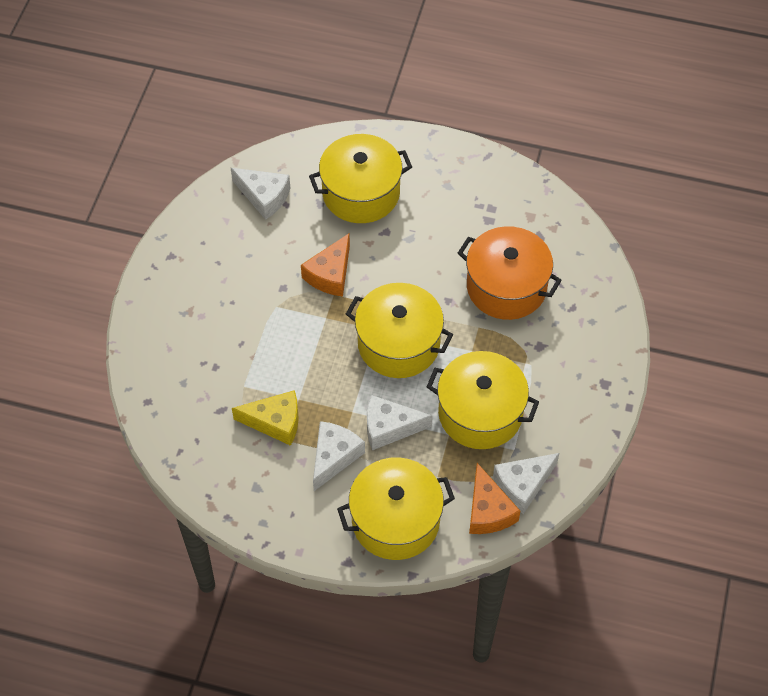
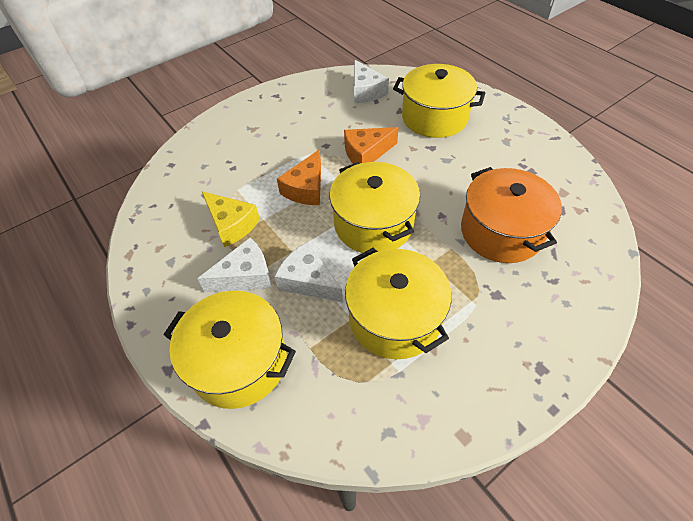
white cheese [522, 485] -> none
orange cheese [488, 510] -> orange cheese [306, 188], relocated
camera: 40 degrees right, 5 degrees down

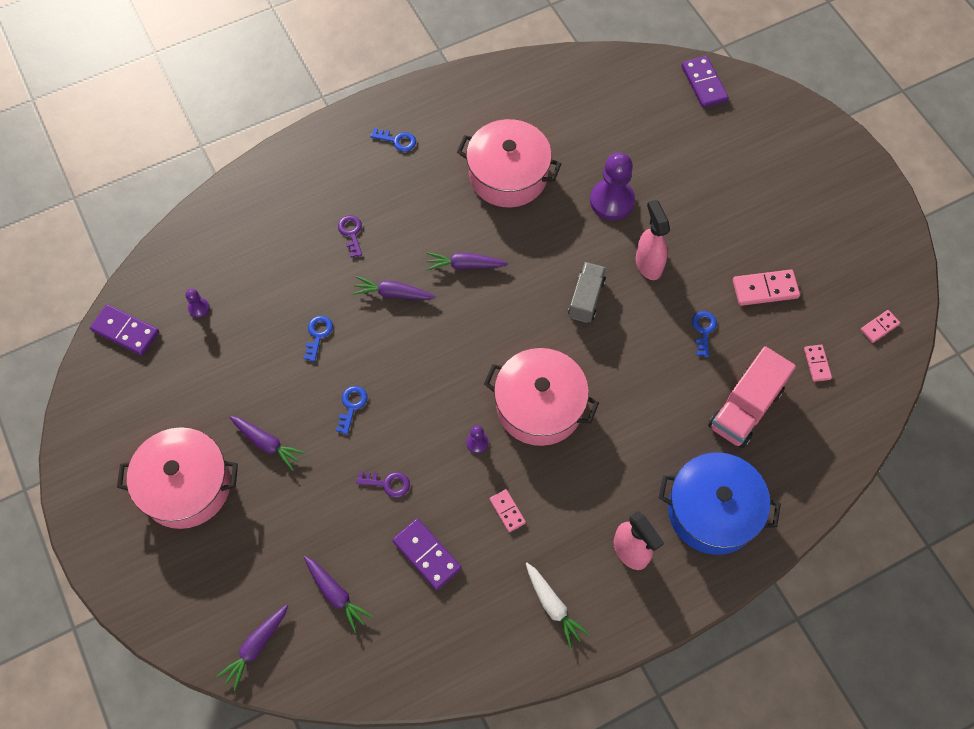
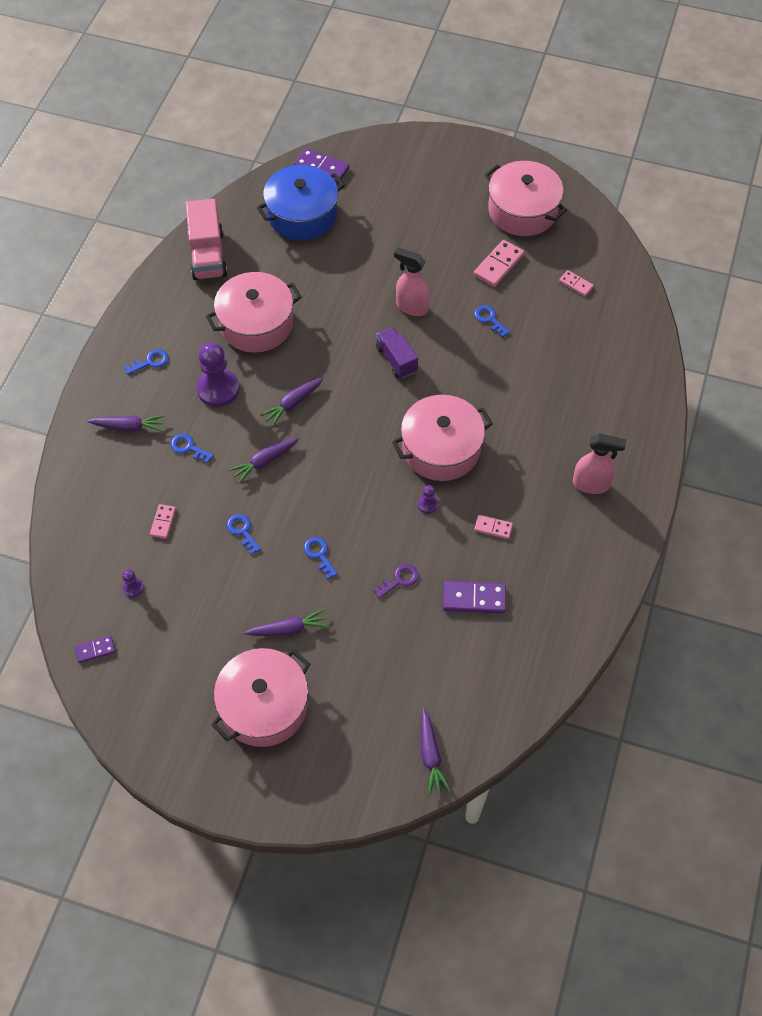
white carrot [553, 606] -> none
none -> pink pot [522, 210]
purple carrot [336, 595] -> purple carrot [129, 427], relocated
purple pawn [612, 201] -> purple pawn [218, 389], relocated
blue pot [712, 511] -> blue pot [302, 215], relocated
pink truck [745, 408] -> pink truck [208, 255], relocated
pink domino [879, 327] -> pink domino [163, 522], relocated
purple key [351, 233] -> blue key [188, 447]
grey truck [586, 298] -> purple truck [396, 359]
purple domino [125, 331] -> purple domino [95, 650], x0.59
camera: 45 degrees left, 5 degrees down

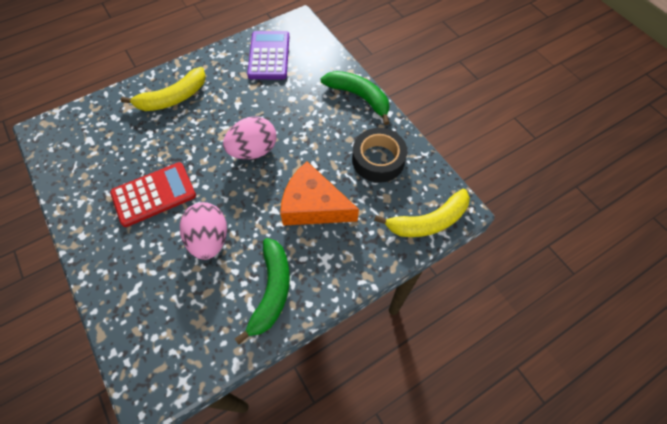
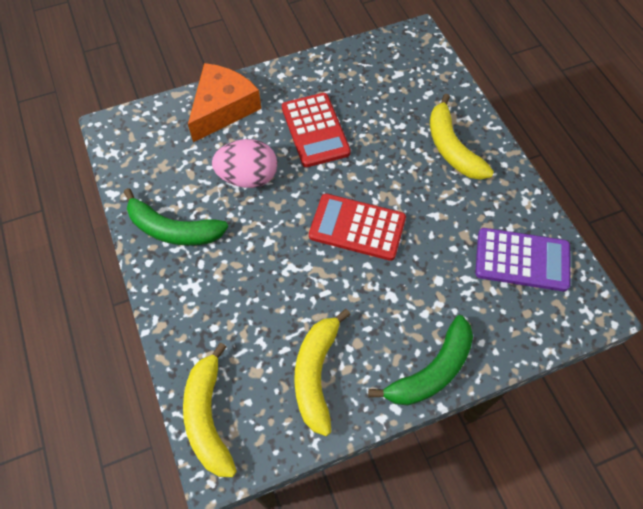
orange cheese [313, 205] -> orange cheese [223, 108], relocated
pink egg [253, 150] -> red calculator [357, 227]
black tape [378, 160] -> yellow banana [316, 374]
camera: 100 degrees right, 0 degrees up

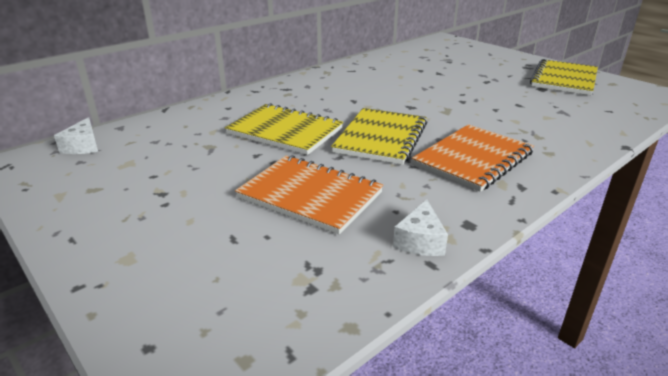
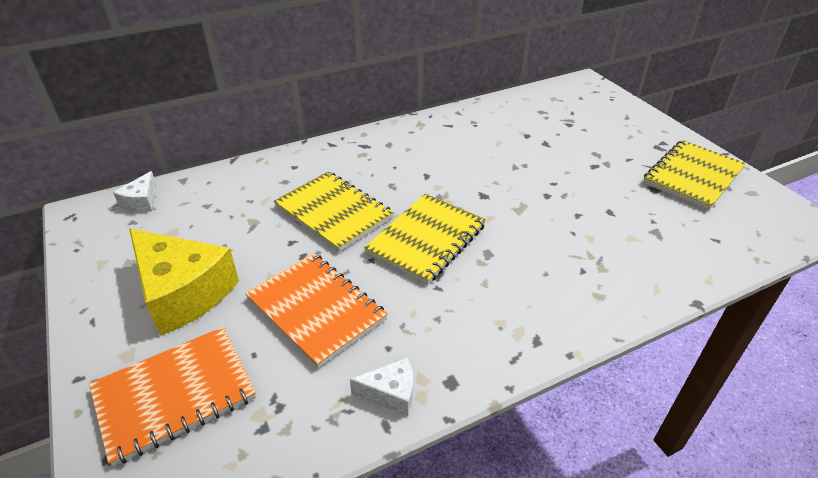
none -> yellow cheese [183, 292]
orange notebook [473, 159] -> orange notebook [174, 394], relocated
white cheese [420, 241] -> white cheese [391, 393], 120 degrees counterclockwise
camera: 15 degrees right, 10 degrees up

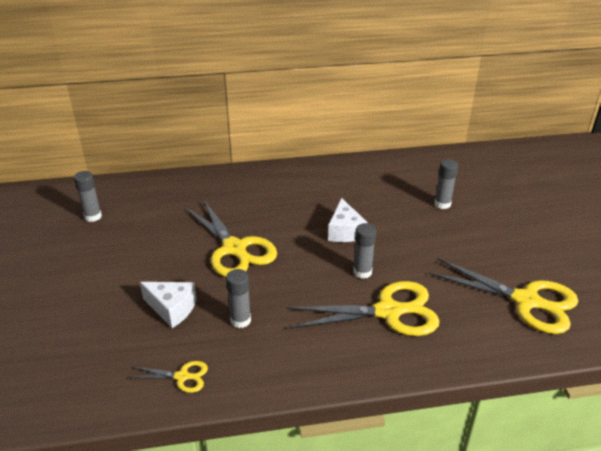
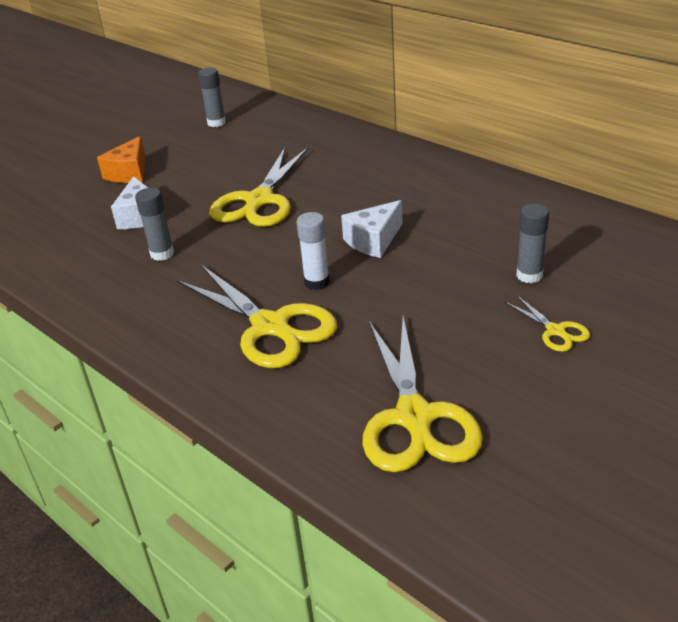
none -> orange cheese [129, 173]
yellow scissors [182, 376] -> yellow scissors [556, 331], relocated
grey glue stick [362, 272] -> white glue stick [317, 282]
camera: 55 degrees right, 0 degrees up

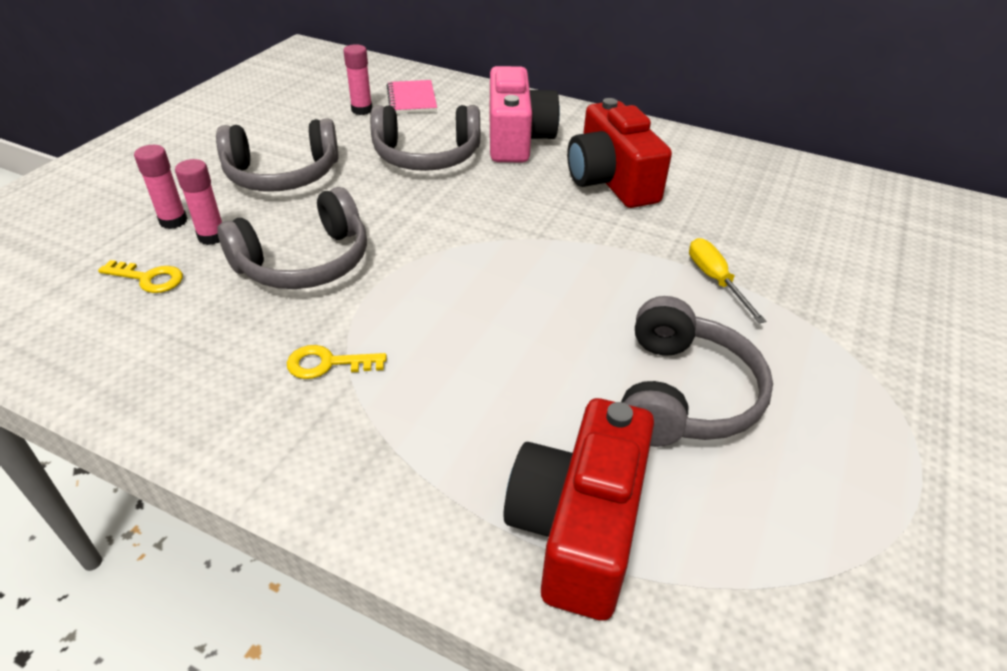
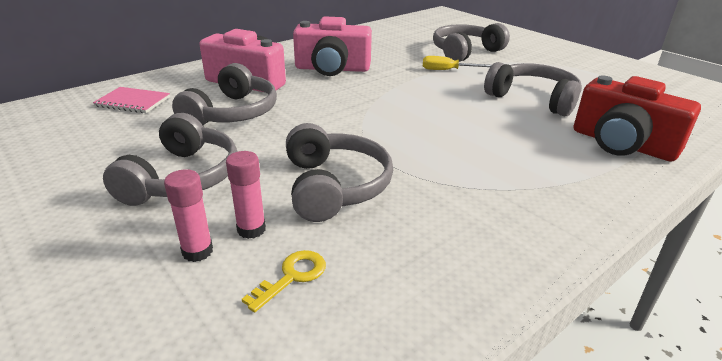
yellow key [328, 364] -> none
pink glue stick [362, 110] -> none
none -> grey headphones [465, 52]
red camera [611, 180] -> pink camera [332, 69]
camera: 65 degrees left, 10 degrees down

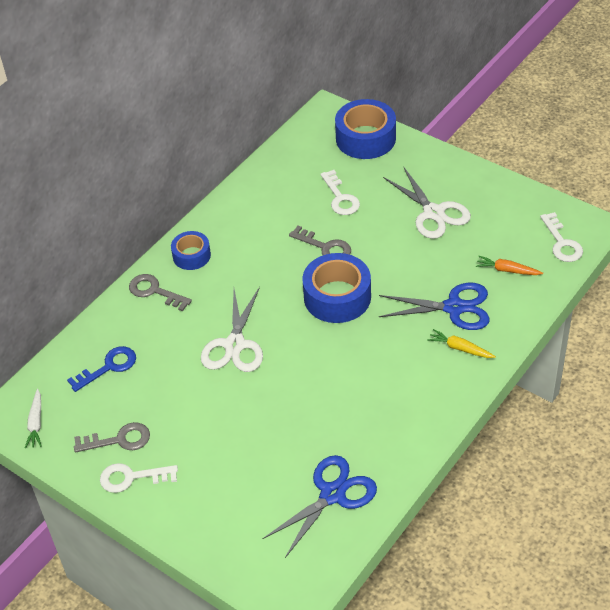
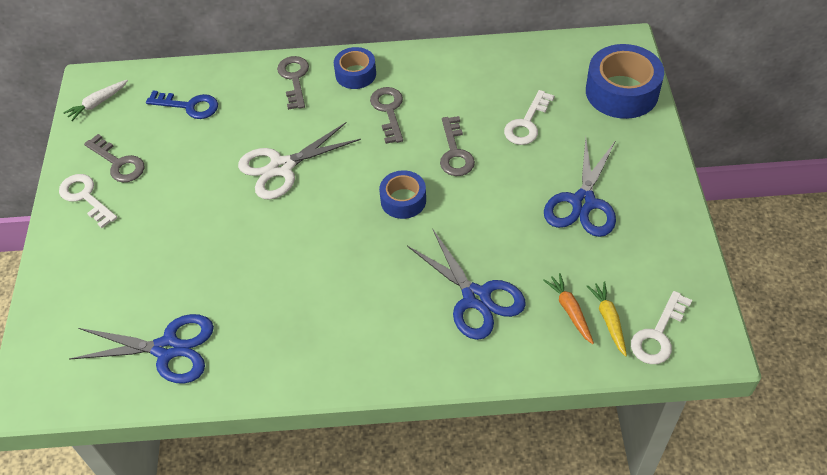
none -> grey key [388, 111]
yellow carrot [460, 348] -> yellow carrot [608, 320], relocated
white scissors [433, 213] -> blue scissors [583, 202]
blue tape [337, 297] -> blue tape [403, 200], x0.59
camera: 50 degrees right, 5 degrees up

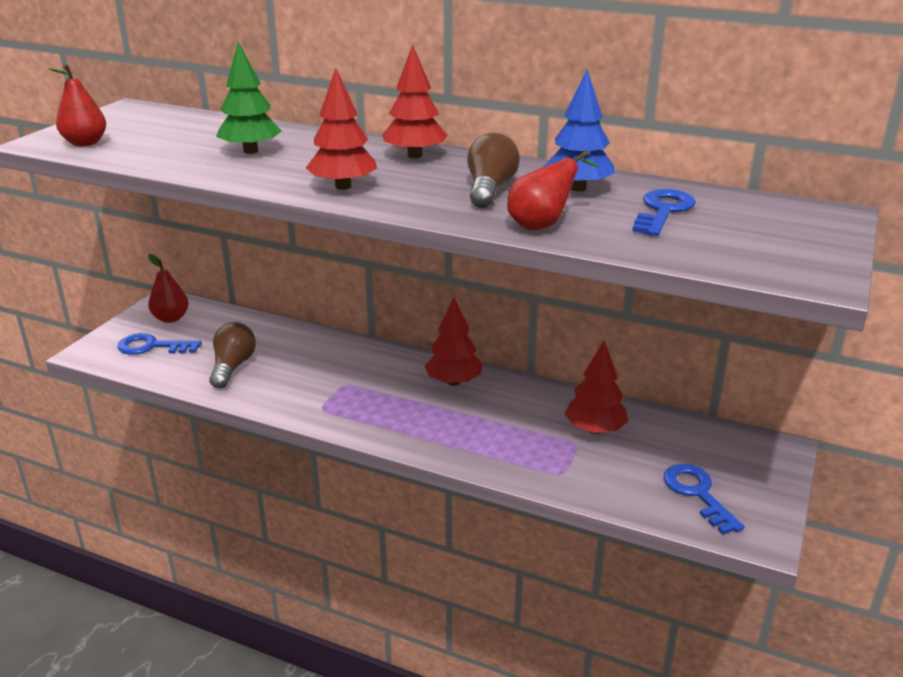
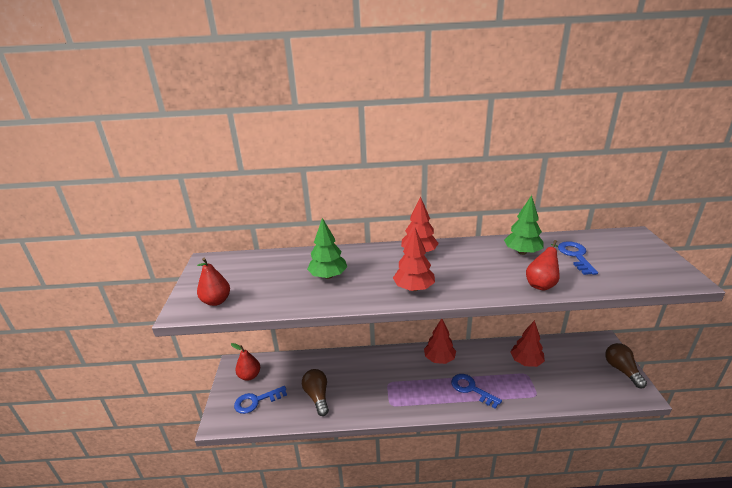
brown light bulb [490, 190] -> brown light bulb [621, 370], relocated
blue key [697, 494] -> blue key [471, 389], relocated
blue tree [578, 188] -> green tree [522, 252]
camera: 25 degrees left, 0 degrees up

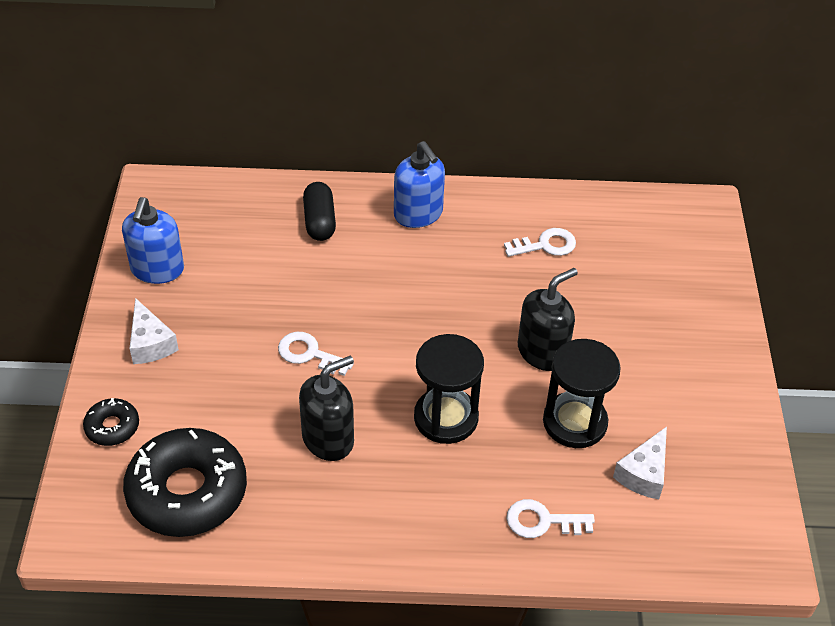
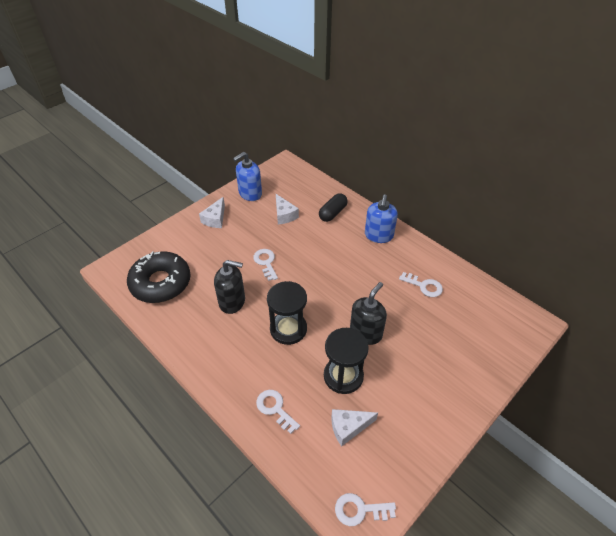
black donut [112, 427] -> none
none -> white cheese [284, 215]
none -> white key [360, 510]
black soap dispenser [542, 352] -> black soap dispenser [366, 333], 60 degrees counterclockwise
camera: 45 degrees right, 0 degrees up

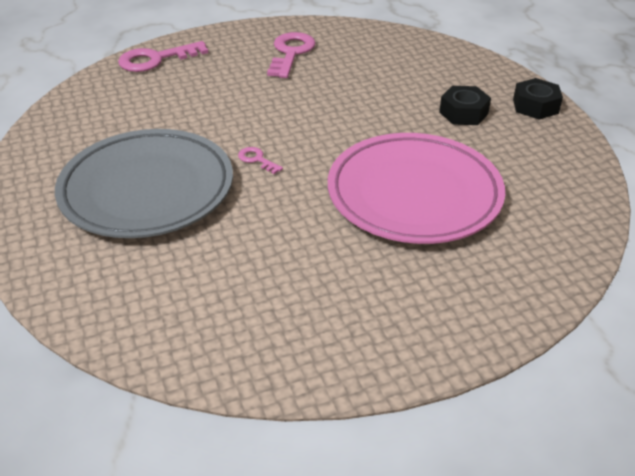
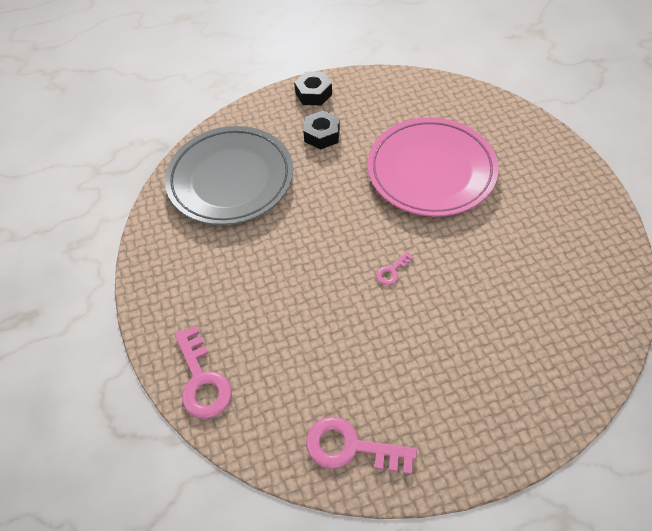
grey plate [147, 190] -> grey plate [231, 179], relocated
pink key [291, 53] -> pink key [350, 447], relocated
camera: 85 degrees left, 15 degrees up

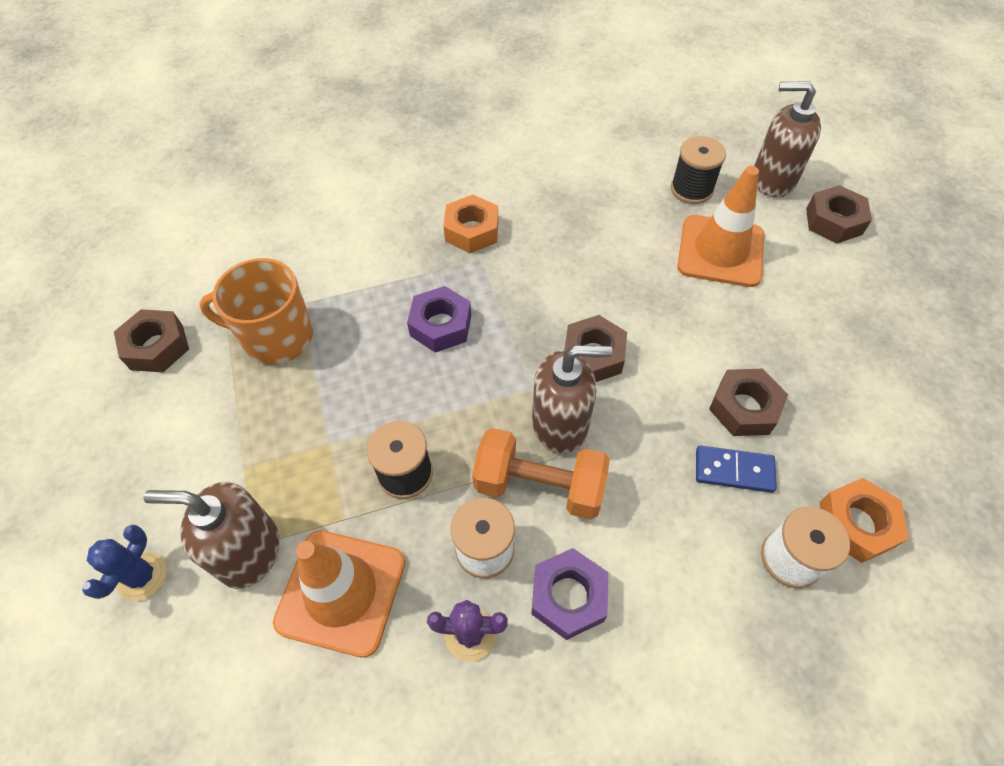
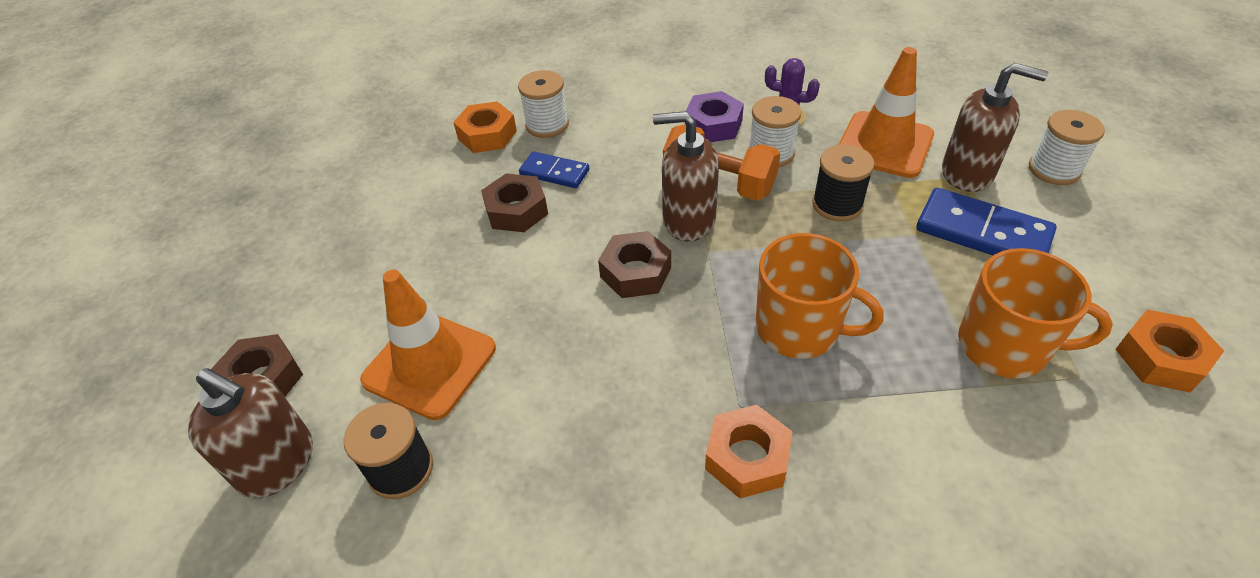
none -> blue domino [982, 232]
blue cactus [142, 576] -> white spool [1054, 169]
purple nut [441, 325] -> orange mug [799, 328]
brown nut [157, 347] -> orange nut [1160, 358]
camera: 165 degrees left, 10 degrees down

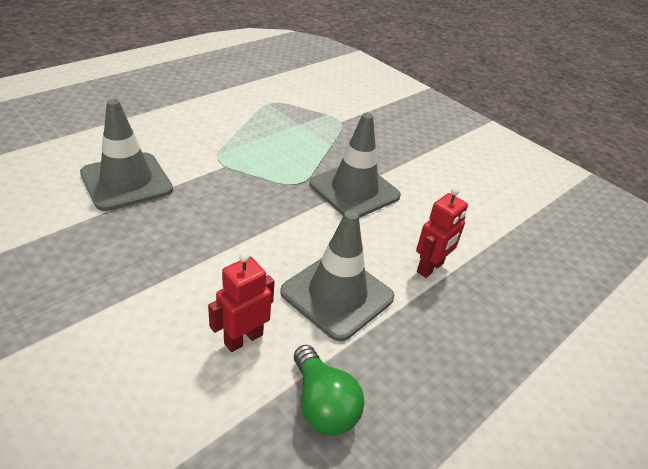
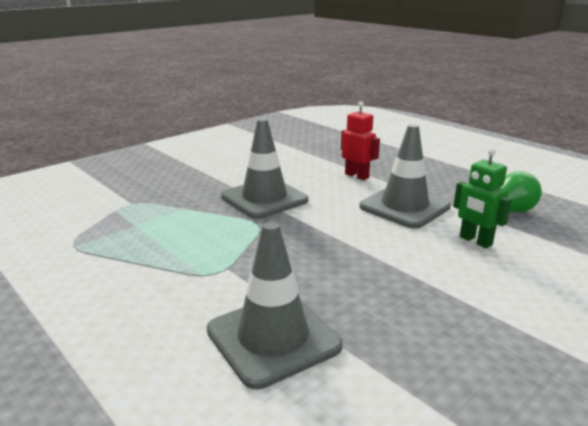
red robot [243, 339] -> green robot [475, 241]
camera: 85 degrees left, 15 degrees down

